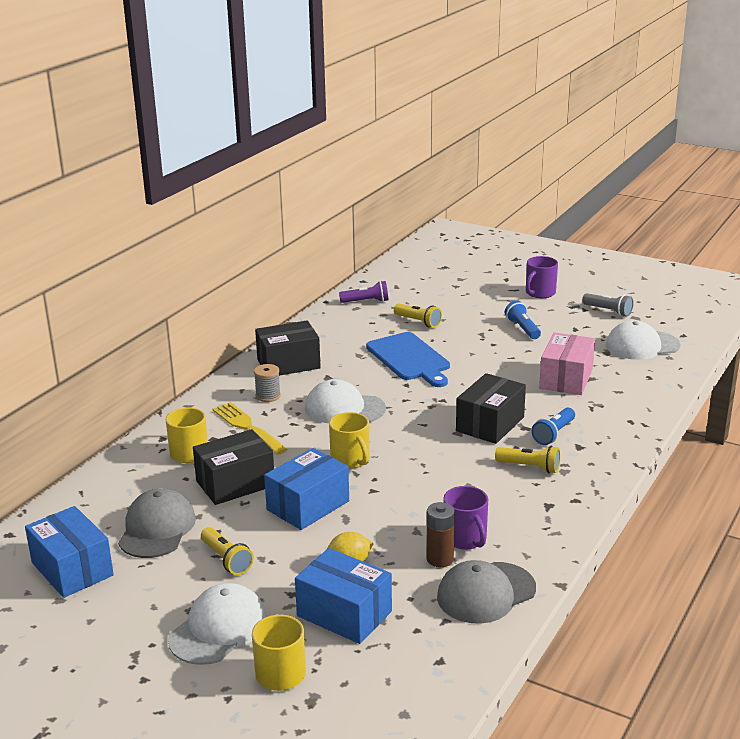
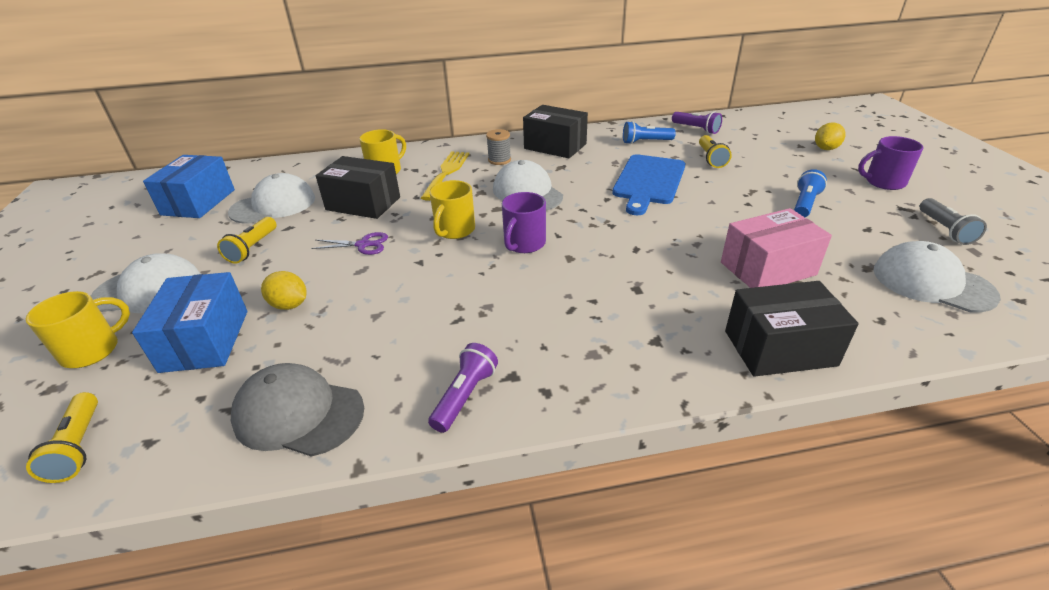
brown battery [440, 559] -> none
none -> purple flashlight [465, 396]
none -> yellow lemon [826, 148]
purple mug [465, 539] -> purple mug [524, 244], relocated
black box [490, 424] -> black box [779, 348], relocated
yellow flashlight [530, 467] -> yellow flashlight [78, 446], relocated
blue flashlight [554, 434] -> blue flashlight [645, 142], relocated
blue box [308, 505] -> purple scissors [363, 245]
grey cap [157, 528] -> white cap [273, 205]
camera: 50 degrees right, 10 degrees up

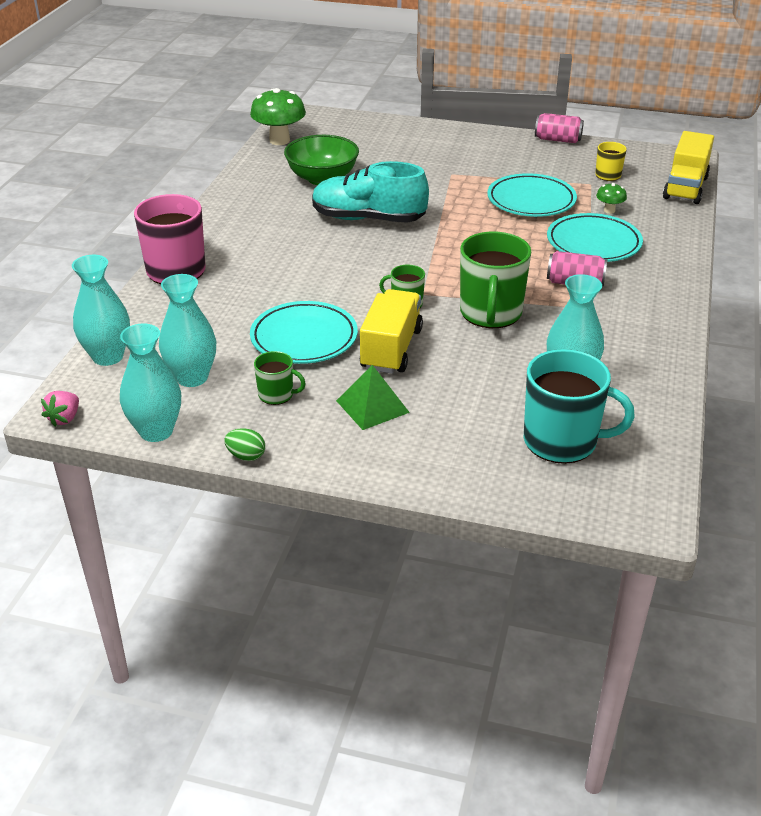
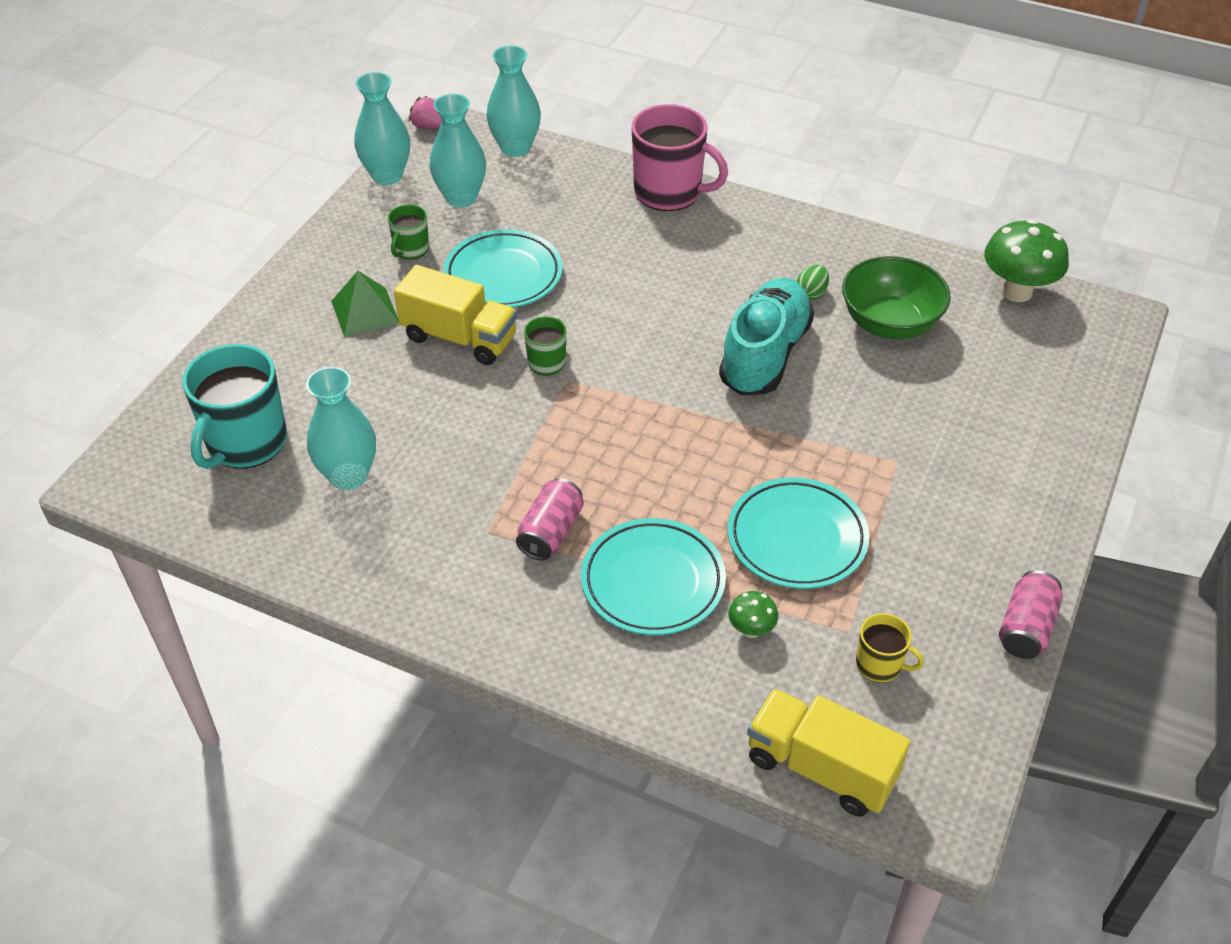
green mug [490, 313] -> none
green egg [246, 456] -> green egg [811, 294], relocated
camera: 100 degrees right, 10 degrees up

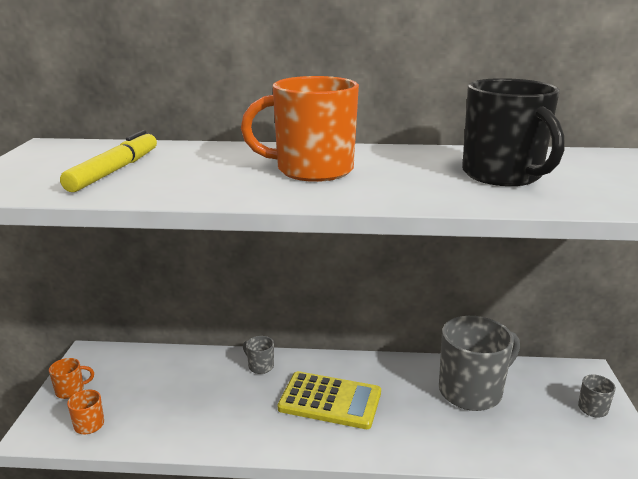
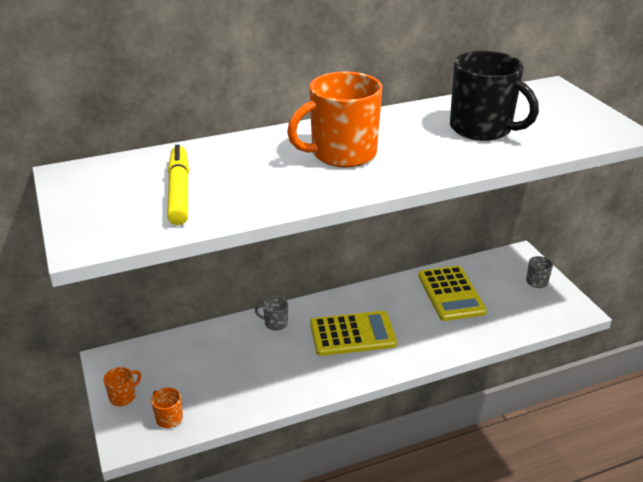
grey mug [472, 391] -> yellow calculator [451, 294]
camera: 25 degrees left, 10 degrees up

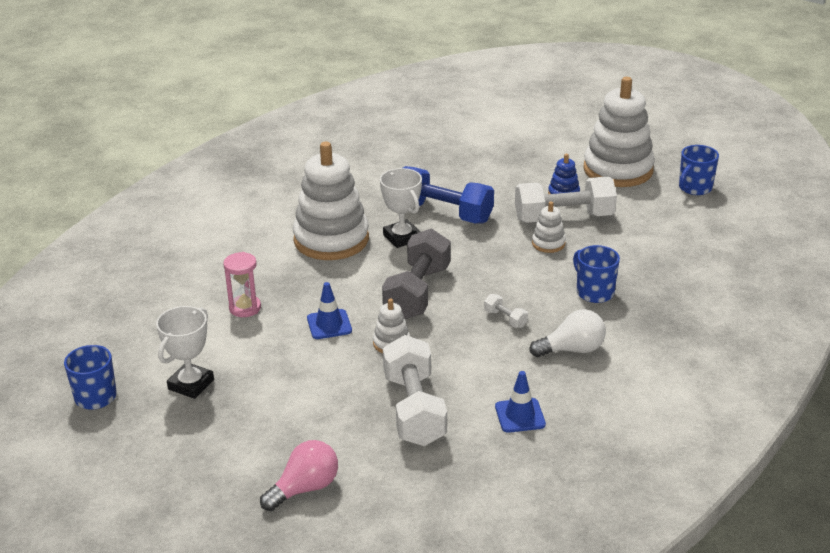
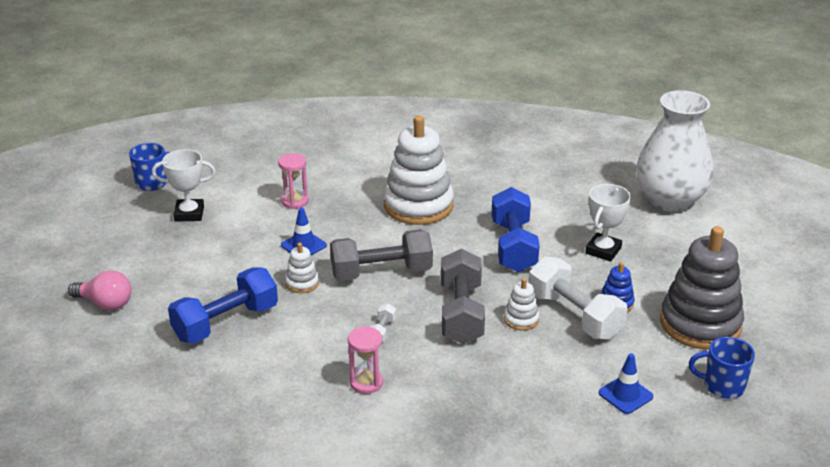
blue mug [594, 292] -> none
none -> grey dumbbell [461, 313]
none -> white vase [670, 200]
white trophy [402, 237] -> white trophy [603, 250], relocated
blue traffic cone [520, 415] -> blue traffic cone [625, 395], relocated
white light bulb [572, 349] -> pink hourglass [366, 383]
white dumbbell [414, 409] -> blue dumbbell [226, 322]
white stacking toy [618, 170] -> grey stacking toy [700, 324]
camera: 60 degrees right, 0 degrees up

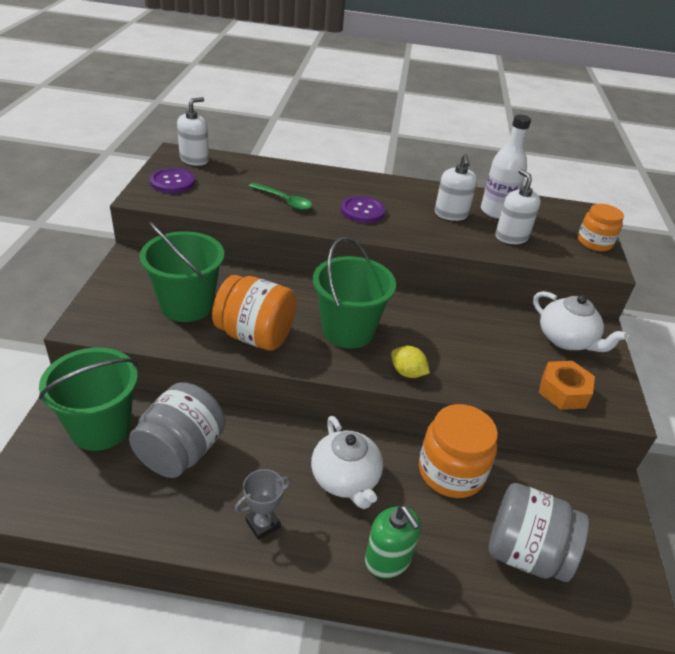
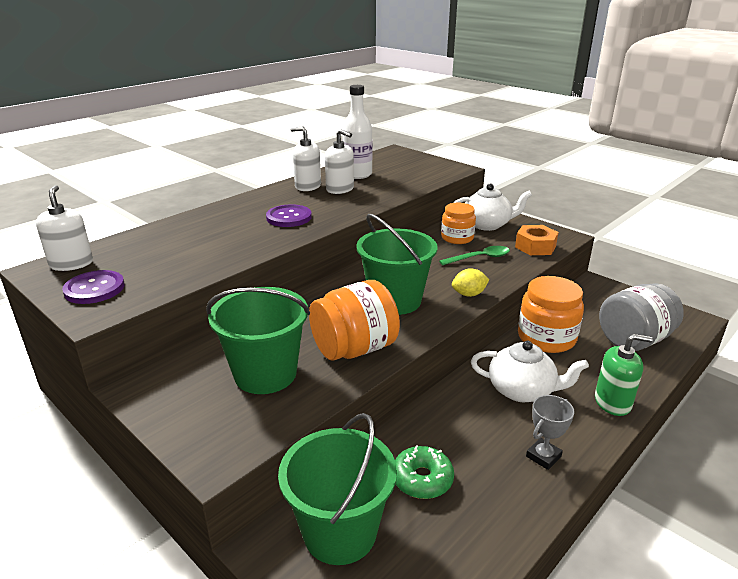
green spoon [284, 201] -> green spoon [479, 258], relocated
white soap dispenser [511, 237] -> white soap dispenser [308, 186], relocated
orange jar [594, 242] -> orange jar [457, 238], relocated
grey jar [181, 452] -> green donut [422, 479]
grey trophy [263, 524] -> grey trophy [543, 456], 45 degrees clockwise
camera: 50 degrees left, 10 degrees down

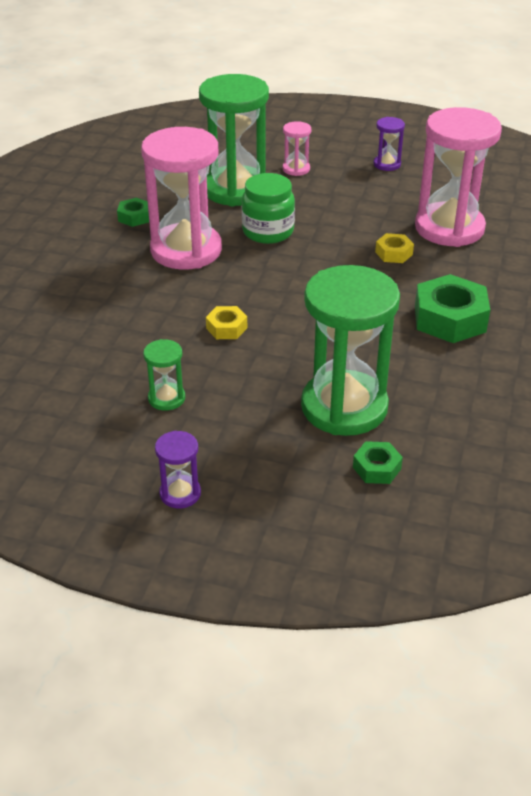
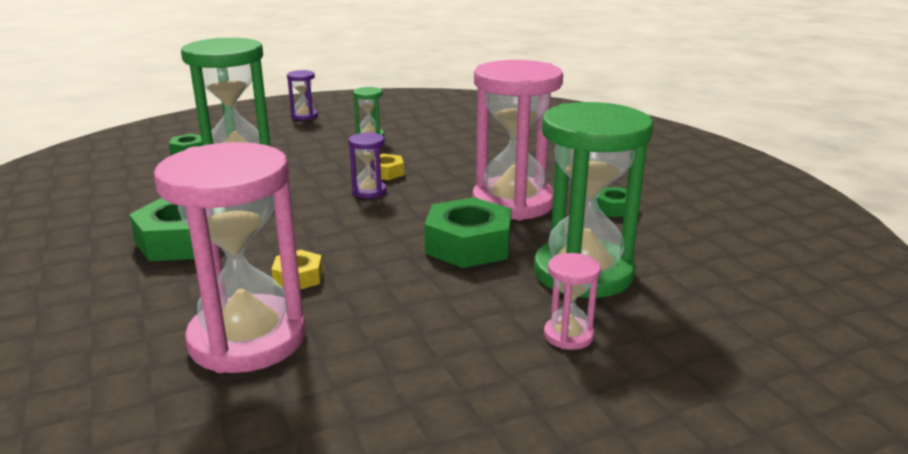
purple hourglass [387, 164] -> purple hourglass [369, 191], relocated
green jar [268, 231] -> green nut [468, 245]
camera: 140 degrees right, 15 degrees down

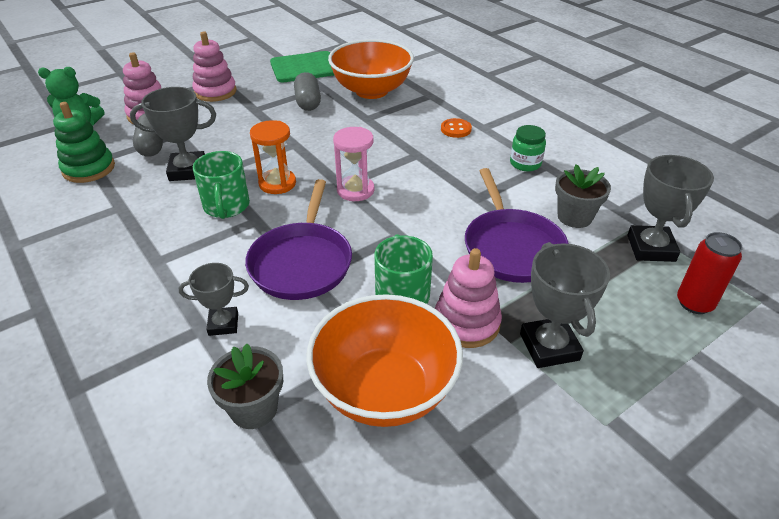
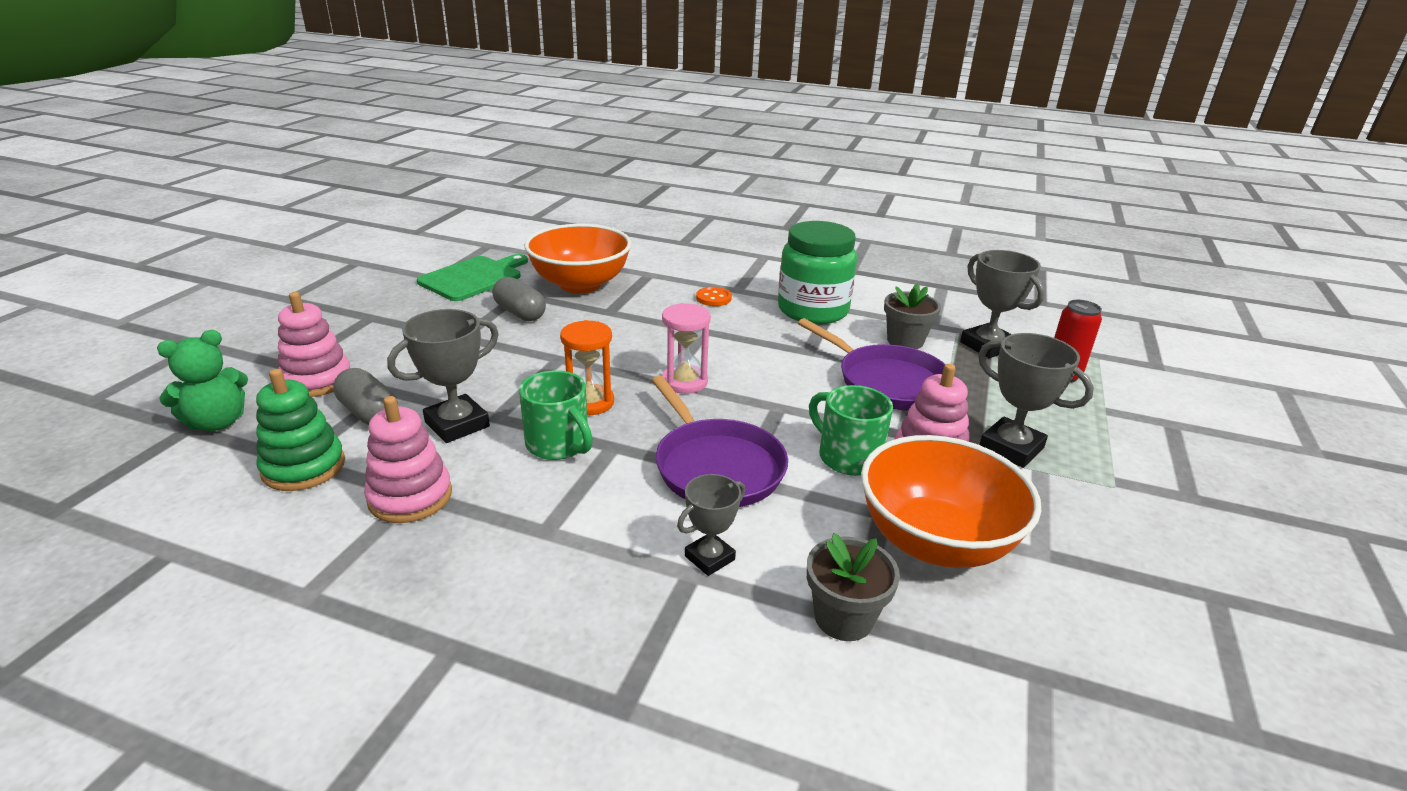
pink stacking toy [215, 92] -> pink stacking toy [410, 497], relocated
green jar [525, 163] -> green jar [813, 310], x2.07
camera: 35 degrees left, 10 degrees down

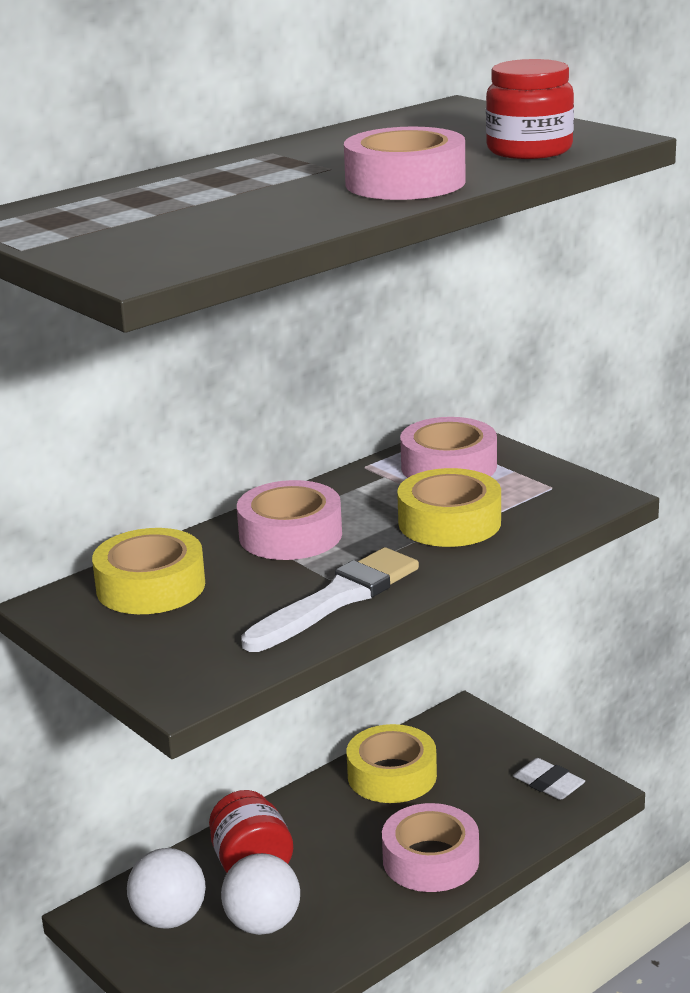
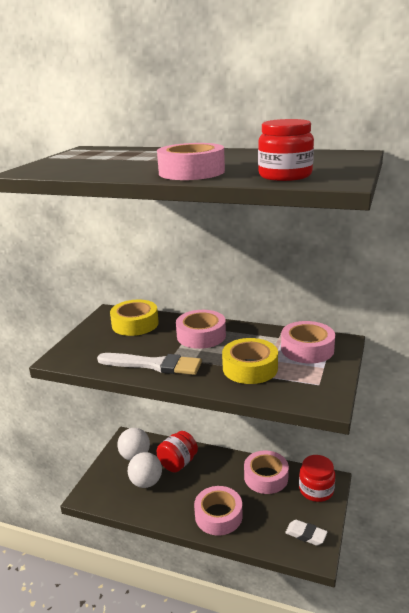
none -> red jar [316, 490]
yellow tape [392, 775] -> pink tape [266, 477]
white eraser [548, 784] -> white eraser [306, 535], 75 degrees counterclockwise
camera: 60 degrees right, 0 degrees up

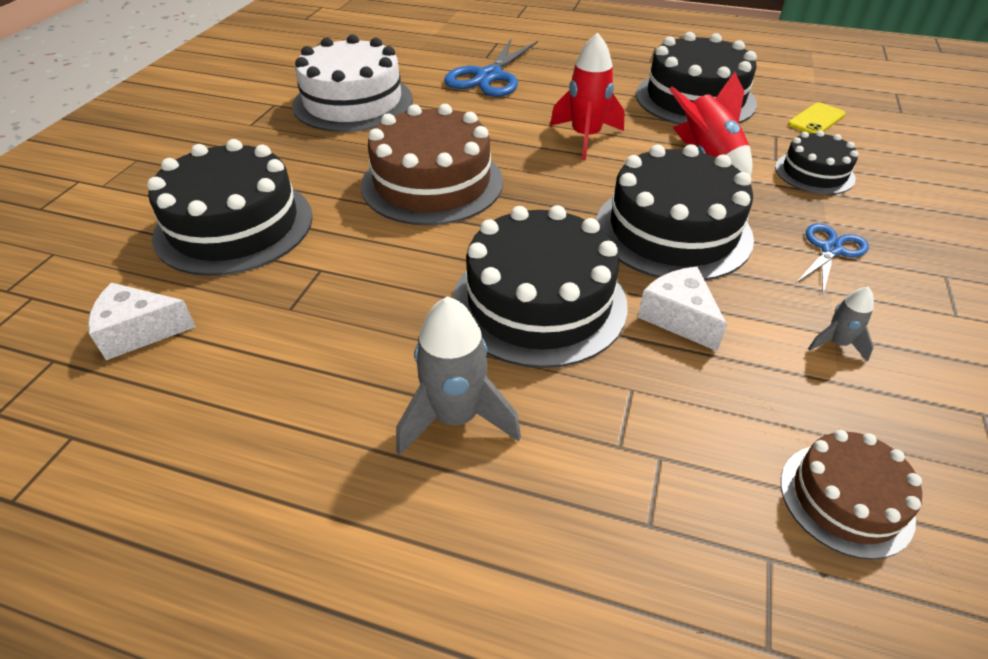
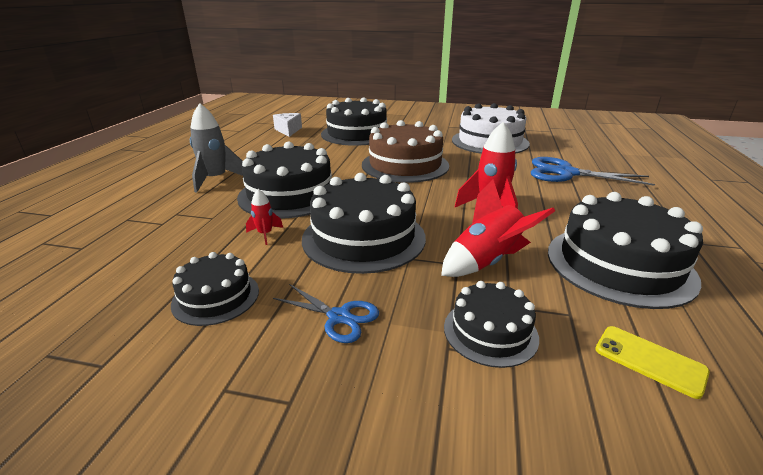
brown cake [846, 499] -> none
white cheese [678, 317] -> red rocket [265, 234]
grey rocket [836, 344] -> black cake [216, 297]
camera: 85 degrees right, 15 degrees down

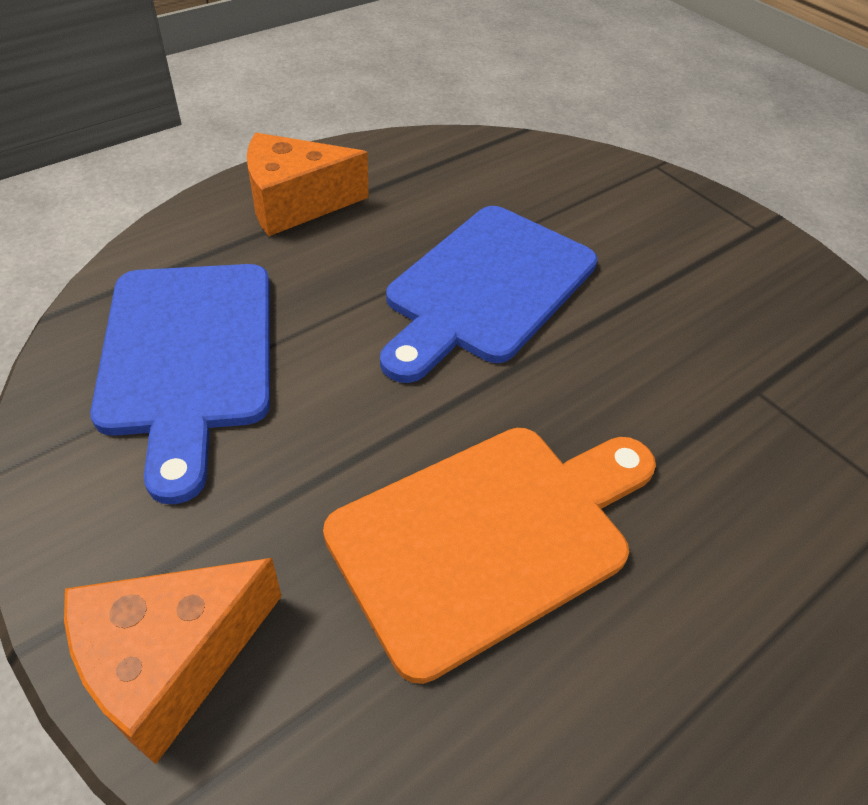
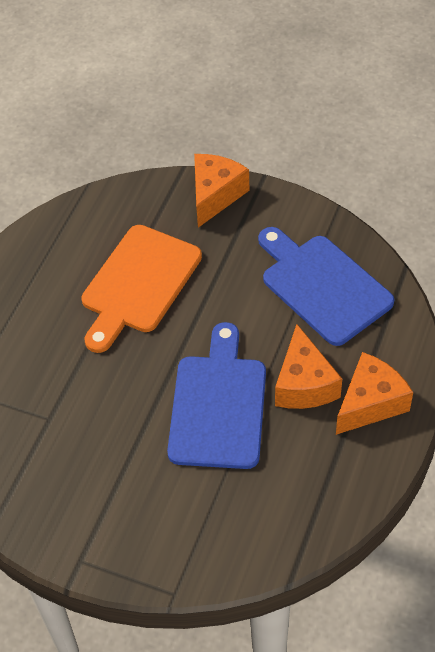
none -> orange cheese [304, 384]
camera: 155 degrees right, 5 degrees up

